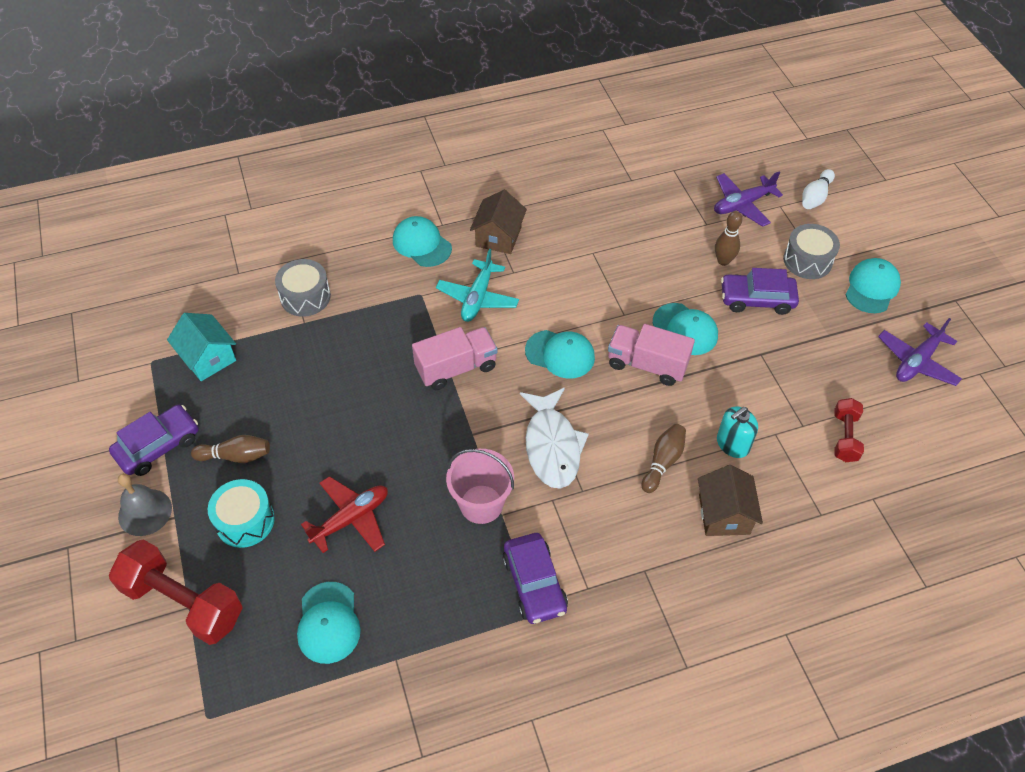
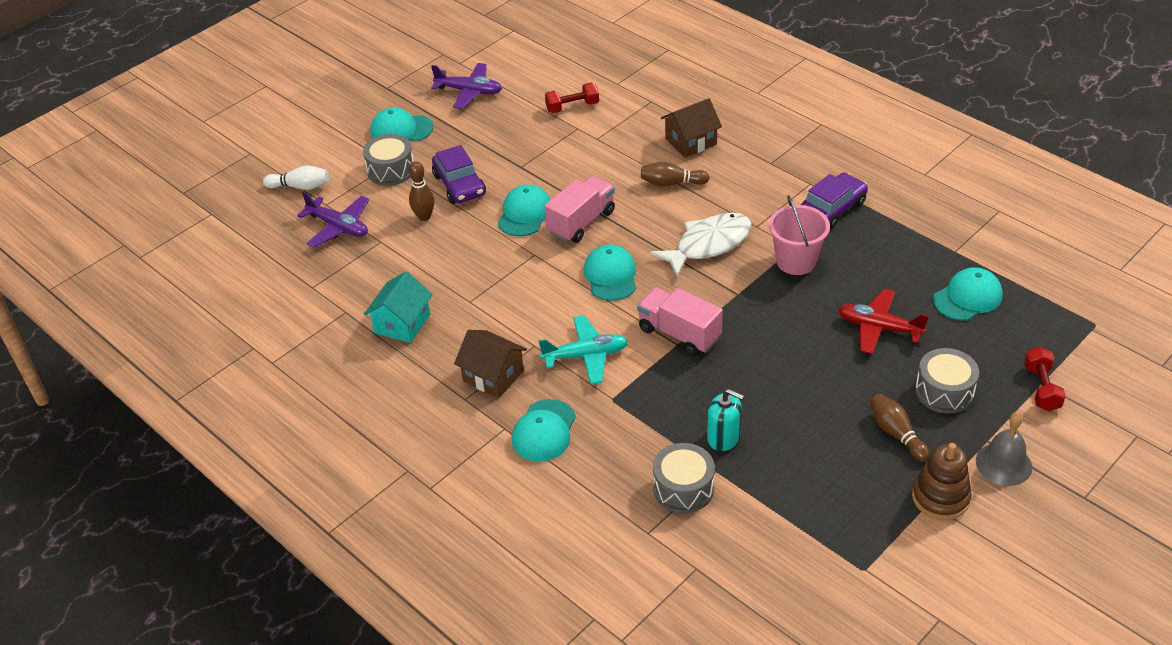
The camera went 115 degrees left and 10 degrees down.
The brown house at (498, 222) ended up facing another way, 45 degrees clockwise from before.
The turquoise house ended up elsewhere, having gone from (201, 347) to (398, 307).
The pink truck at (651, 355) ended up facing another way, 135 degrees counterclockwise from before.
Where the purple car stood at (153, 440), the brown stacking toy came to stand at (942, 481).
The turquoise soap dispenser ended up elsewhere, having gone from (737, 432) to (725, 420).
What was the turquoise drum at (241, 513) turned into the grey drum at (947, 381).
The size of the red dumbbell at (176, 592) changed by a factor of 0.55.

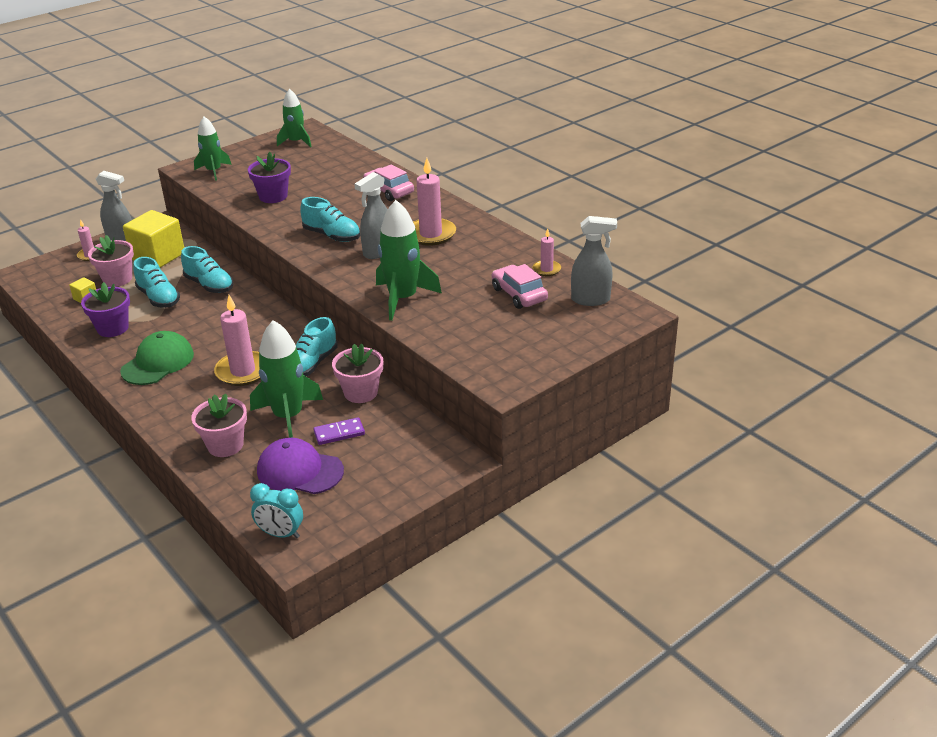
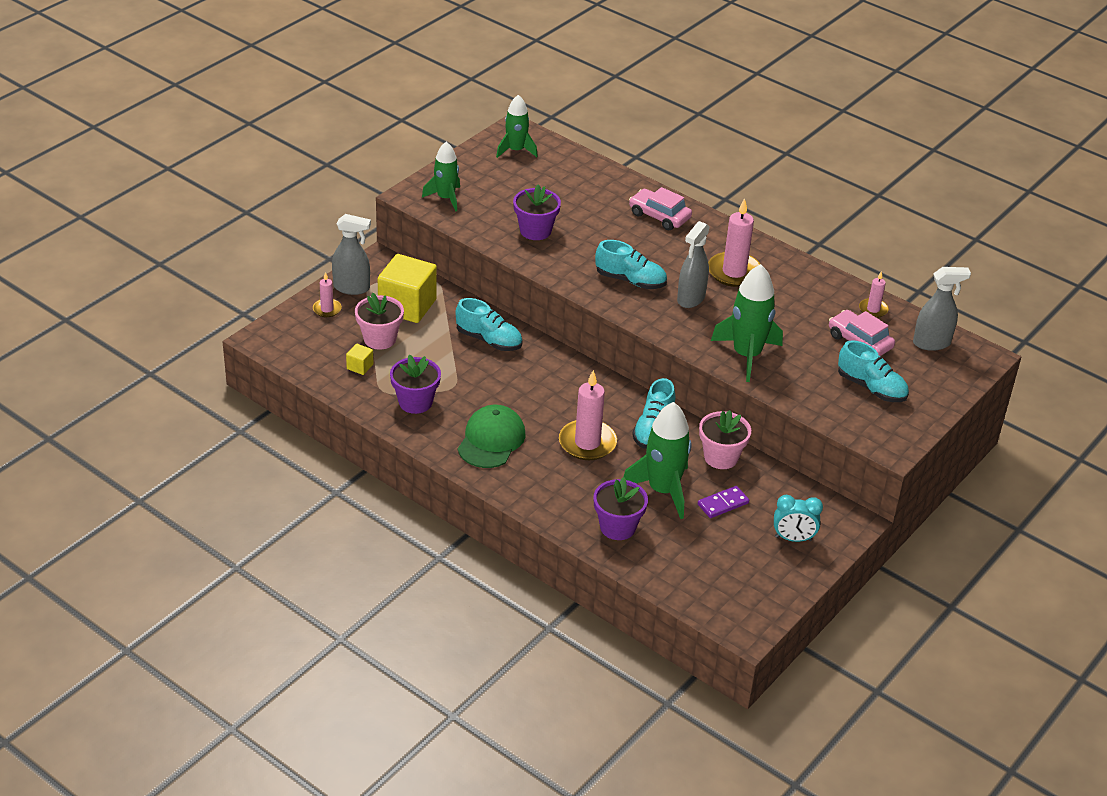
The camera went 15 degrees left and 5 degrees up.
The turquoise shoe ended up elsewhere, having gone from (156, 282) to (873, 371).
What was the pink flower pot at (219, 425) turned into the purple flower pot at (621, 508).
The second view lost the purple cap at (300, 466).
The turquoise clock ended up elsewhere, having gone from (276, 510) to (798, 518).

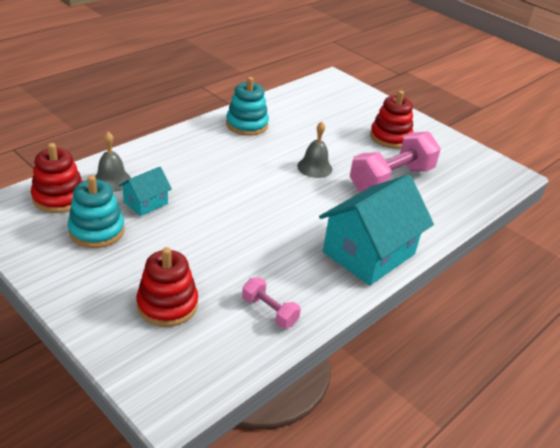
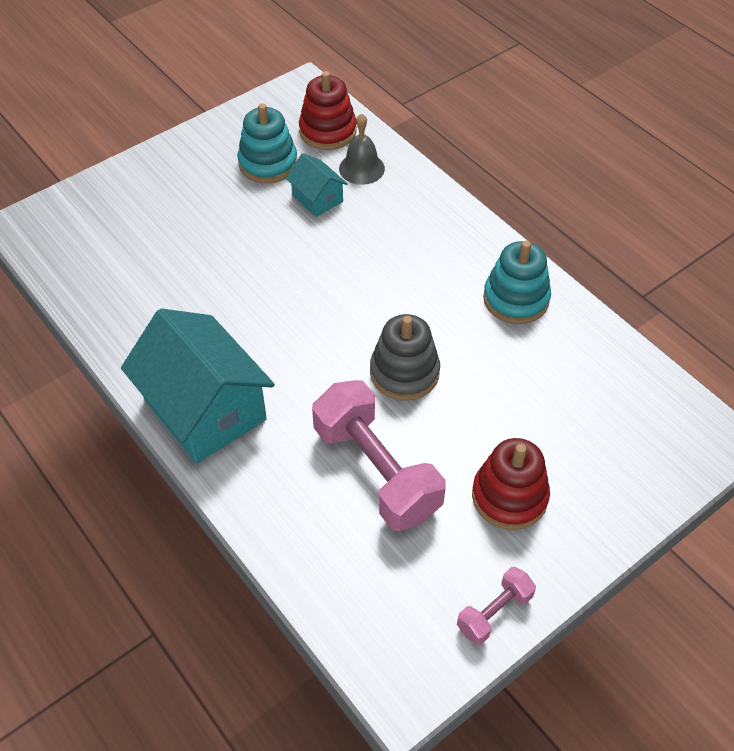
The camera went 100 degrees right and 15 degrees up.
Where the grey bell stood at (314, 150), the grey stacking toy came to stand at (405, 357).
The second view lost the red stacking toy at (167, 287).
The pink dumbbell ended up elsewhere, having gone from (271, 302) to (496, 606).

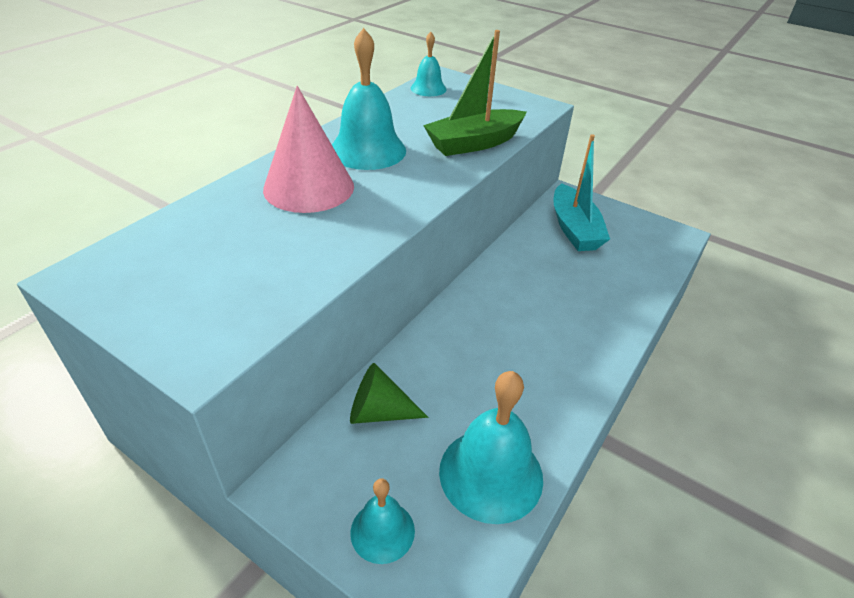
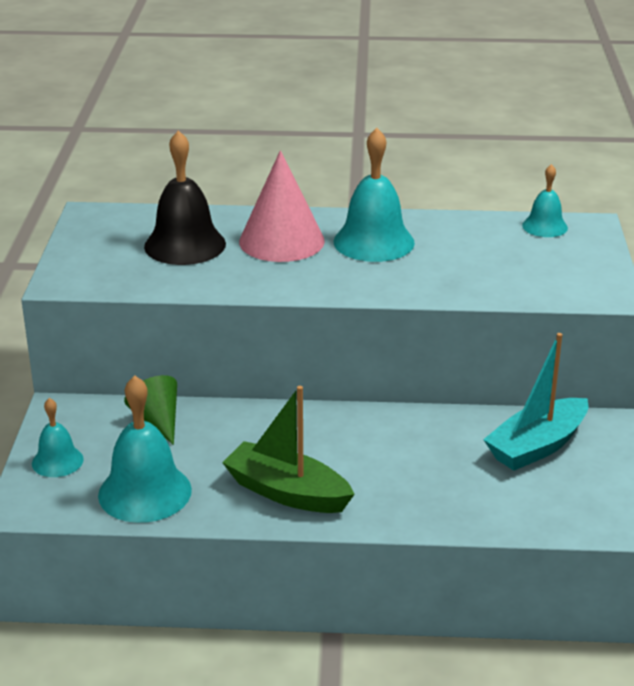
The camera went 60 degrees right and 10 degrees down.
The green boat ended up elsewhere, having gone from (475, 93) to (288, 449).
The second view gained the black bell at (185, 197).

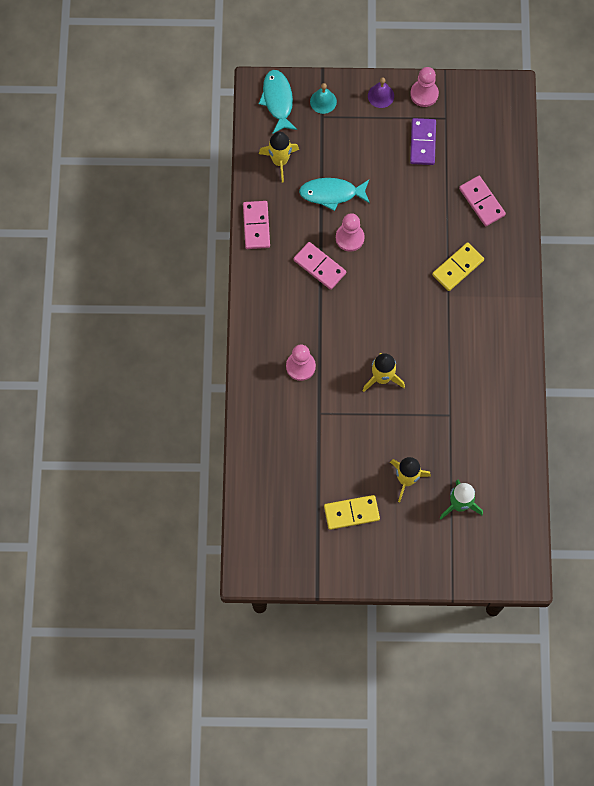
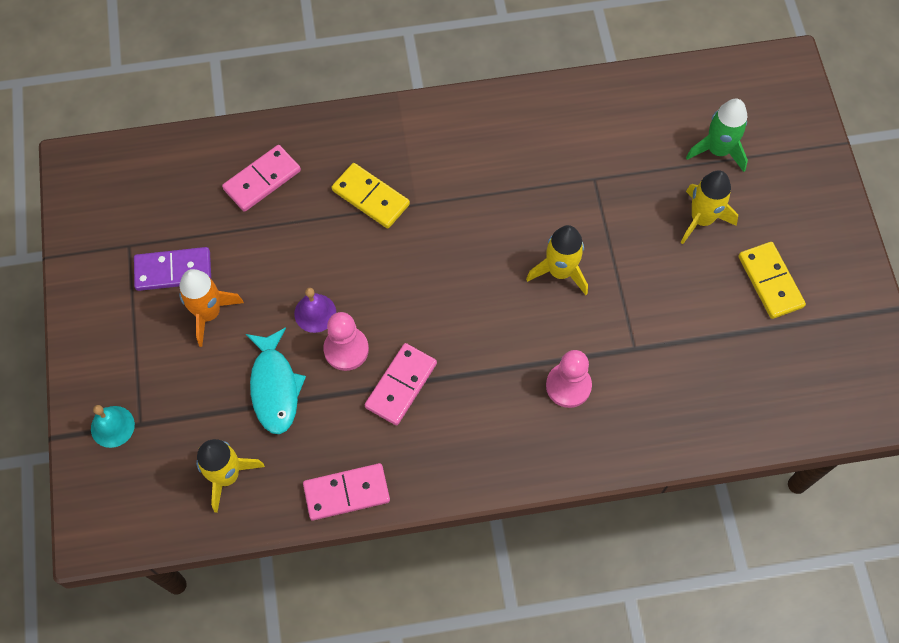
The camera went 100 degrees left and 5 degrees down.
The second view lost the pink pawn at (424, 87).
The second view lost the turquoise fish at (278, 102).
The purple bell ended up elsewhere, having gone from (381, 92) to (315, 310).
The second view gained the orange rocket at (211, 308).

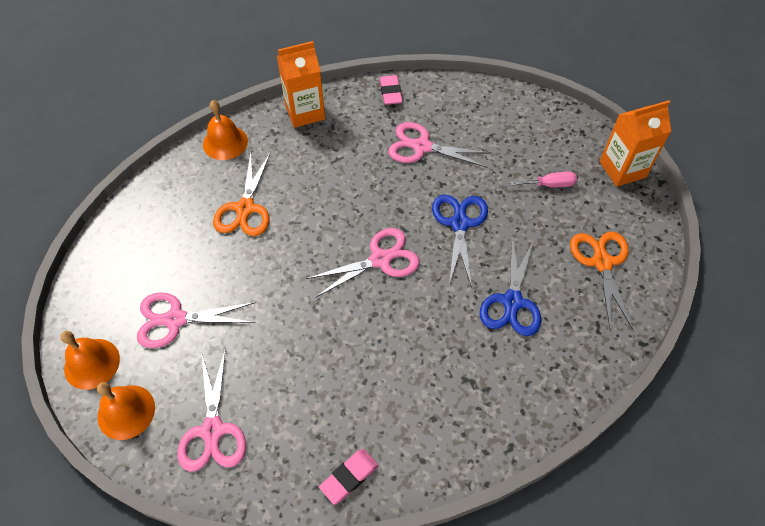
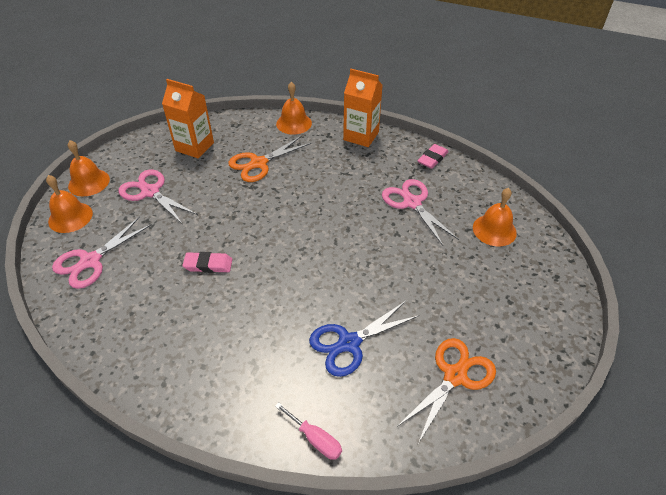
The camera went 45 degrees right and 10 degrees down.
The orange carton ended up elsewhere, having gone from (635, 143) to (188, 118).
The pink screwdriver ended up elsewhere, having gone from (543, 179) to (308, 431).
The second view lost the blue scissors at (460, 241).
The second view lost the pink scissors at (363, 263).
The pink eraser ended up elsewhere, having gone from (349, 477) to (207, 262).
The second view gained the orange bell at (495, 217).

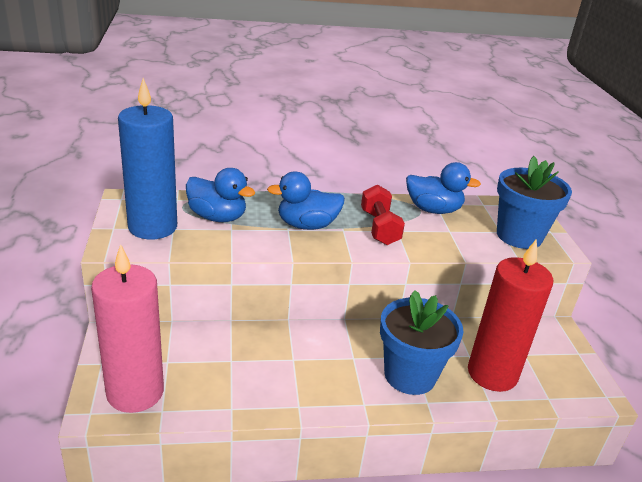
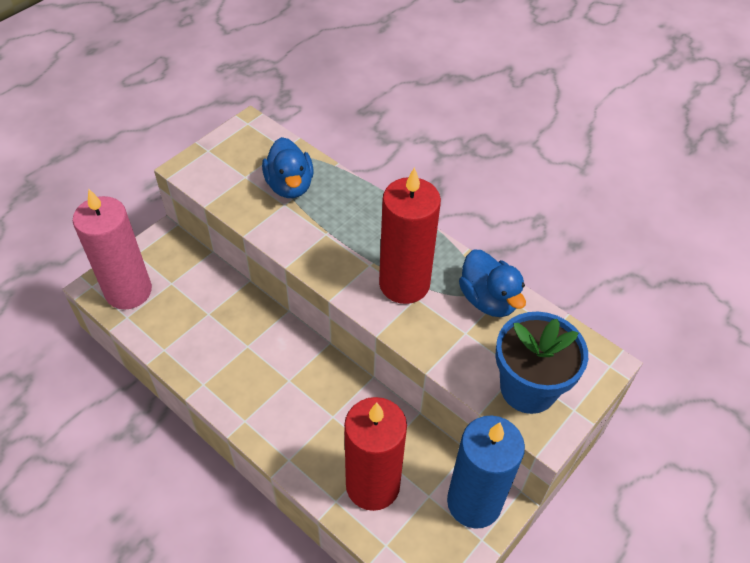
The camera went 50 degrees right and 20 degrees up.
The blue candle ended up elsewhere, having gone from (147, 158) to (486, 472).
The second view lost the blue duck at (306, 201).
Where the red dumbbell stood at (383, 214), the red candle came to stand at (410, 235).
The second view lost the blue flower pot at (421, 342).

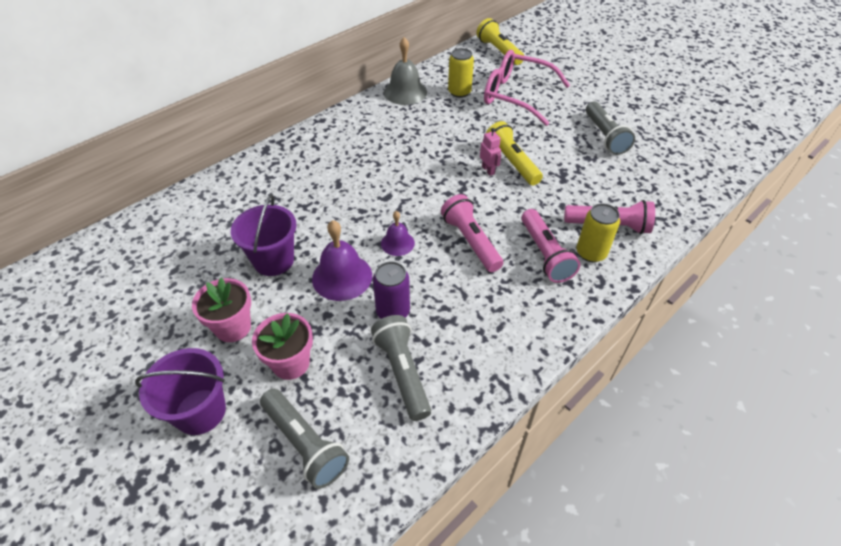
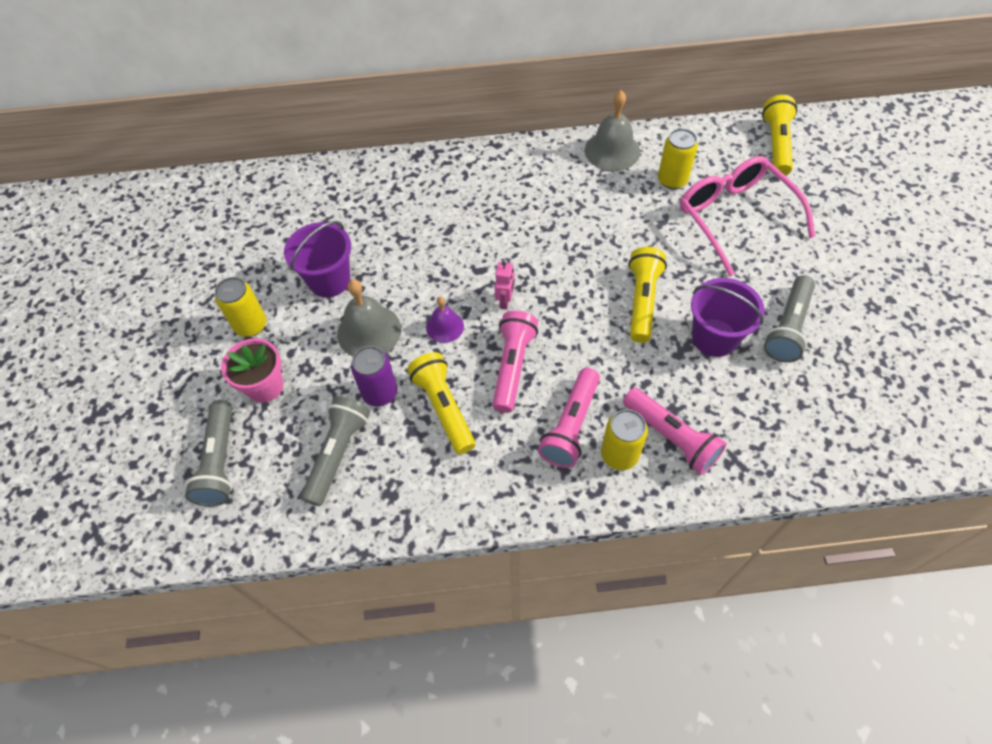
The camera went 40 degrees right and 10 degrees up.
The pink robot ended up elsewhere, having gone from (490, 152) to (504, 285).
What was the purple bell at (342, 260) turned into the grey bell at (369, 317).
Where the pink flower pot stood at (221, 310), the yellow can came to stand at (241, 307).
The purple bucket ended up elsewhere, having gone from (180, 391) to (728, 317).
The second view gained the yellow flashlight at (441, 403).

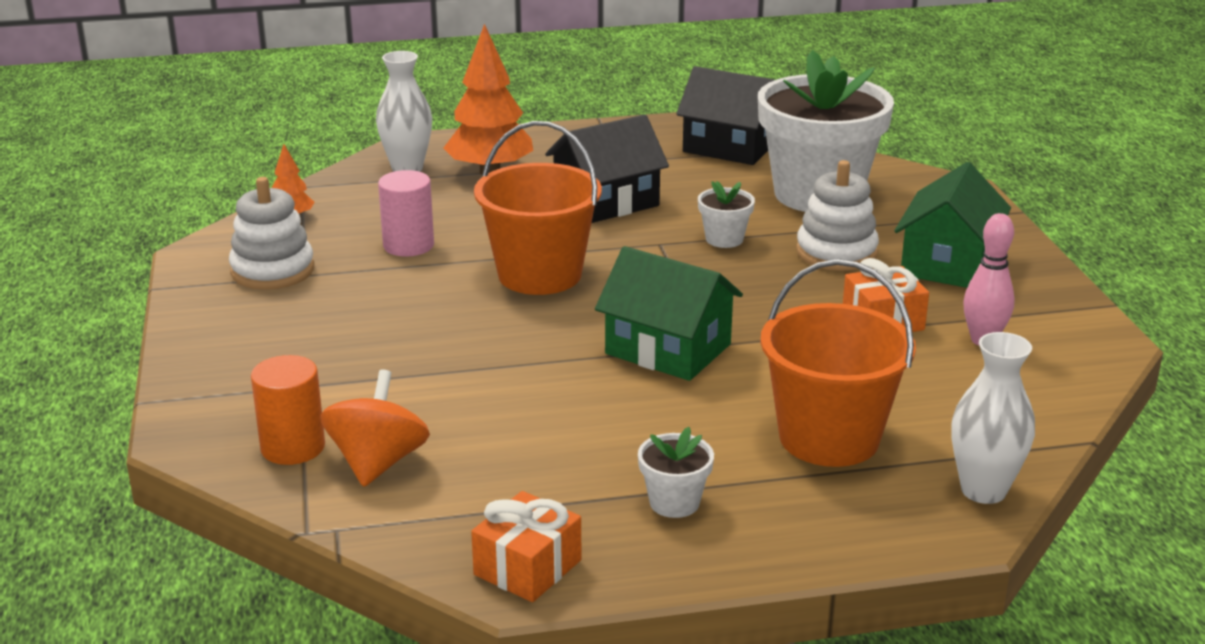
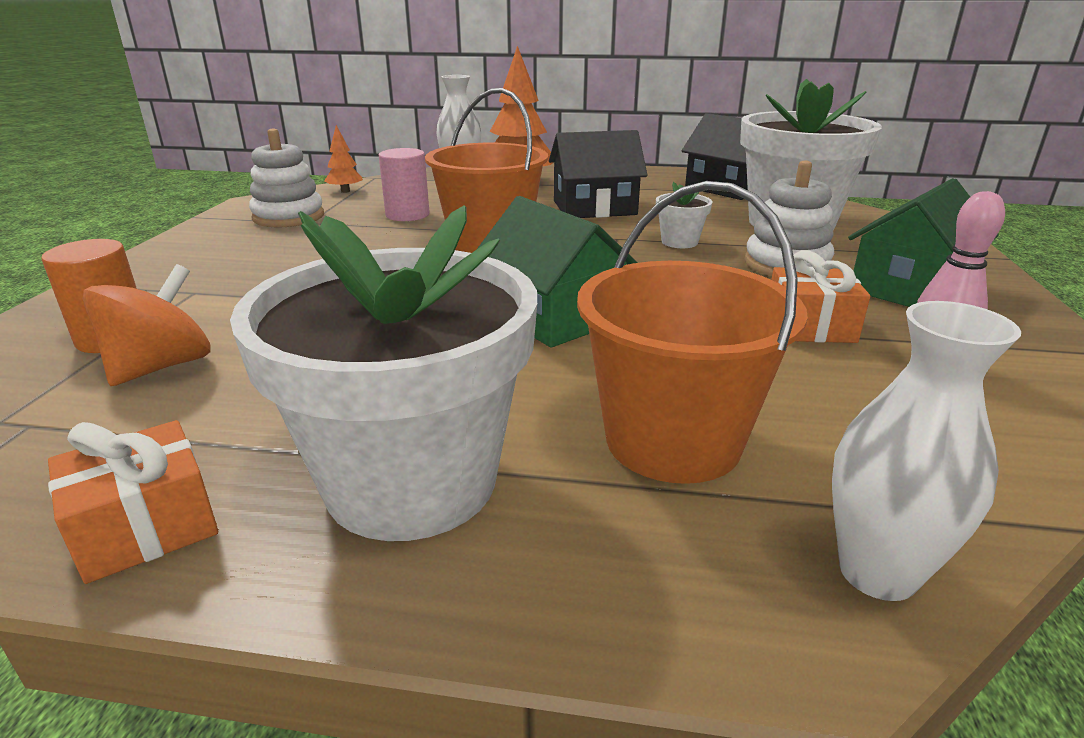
The camera went 20 degrees right and 0 degrees up.
The size of the white flower pot at (676, 472) changed by a factor of 2.46.

